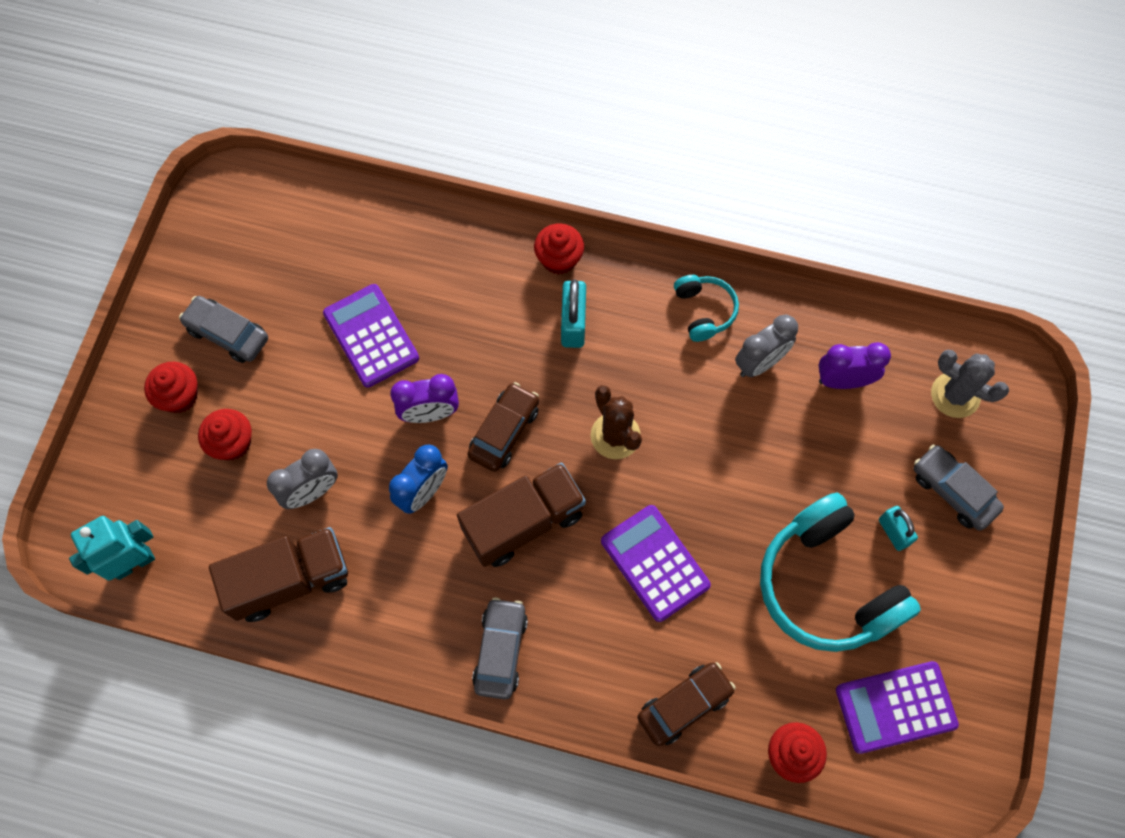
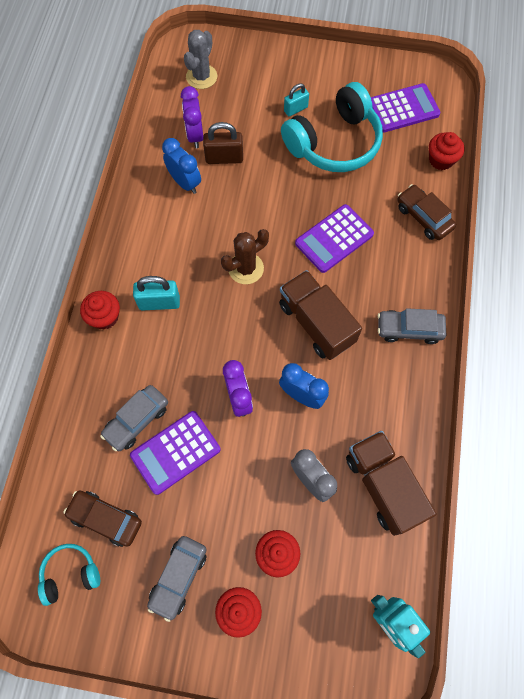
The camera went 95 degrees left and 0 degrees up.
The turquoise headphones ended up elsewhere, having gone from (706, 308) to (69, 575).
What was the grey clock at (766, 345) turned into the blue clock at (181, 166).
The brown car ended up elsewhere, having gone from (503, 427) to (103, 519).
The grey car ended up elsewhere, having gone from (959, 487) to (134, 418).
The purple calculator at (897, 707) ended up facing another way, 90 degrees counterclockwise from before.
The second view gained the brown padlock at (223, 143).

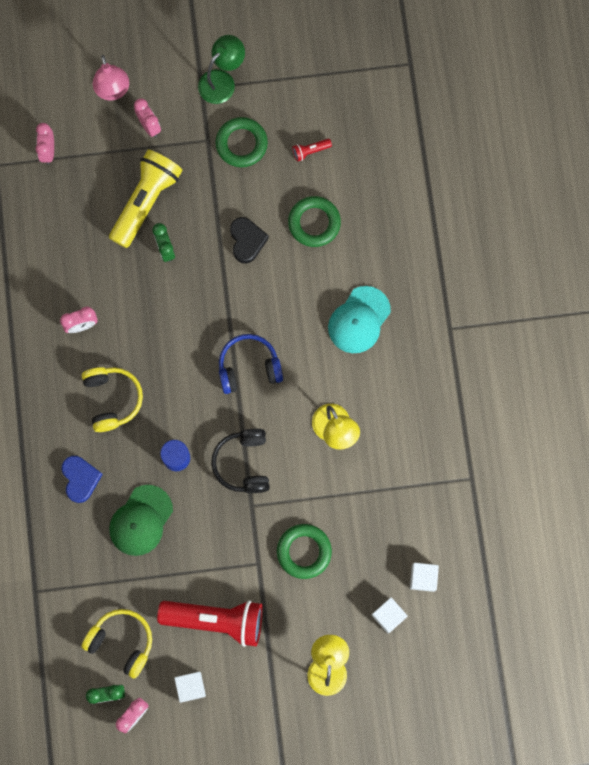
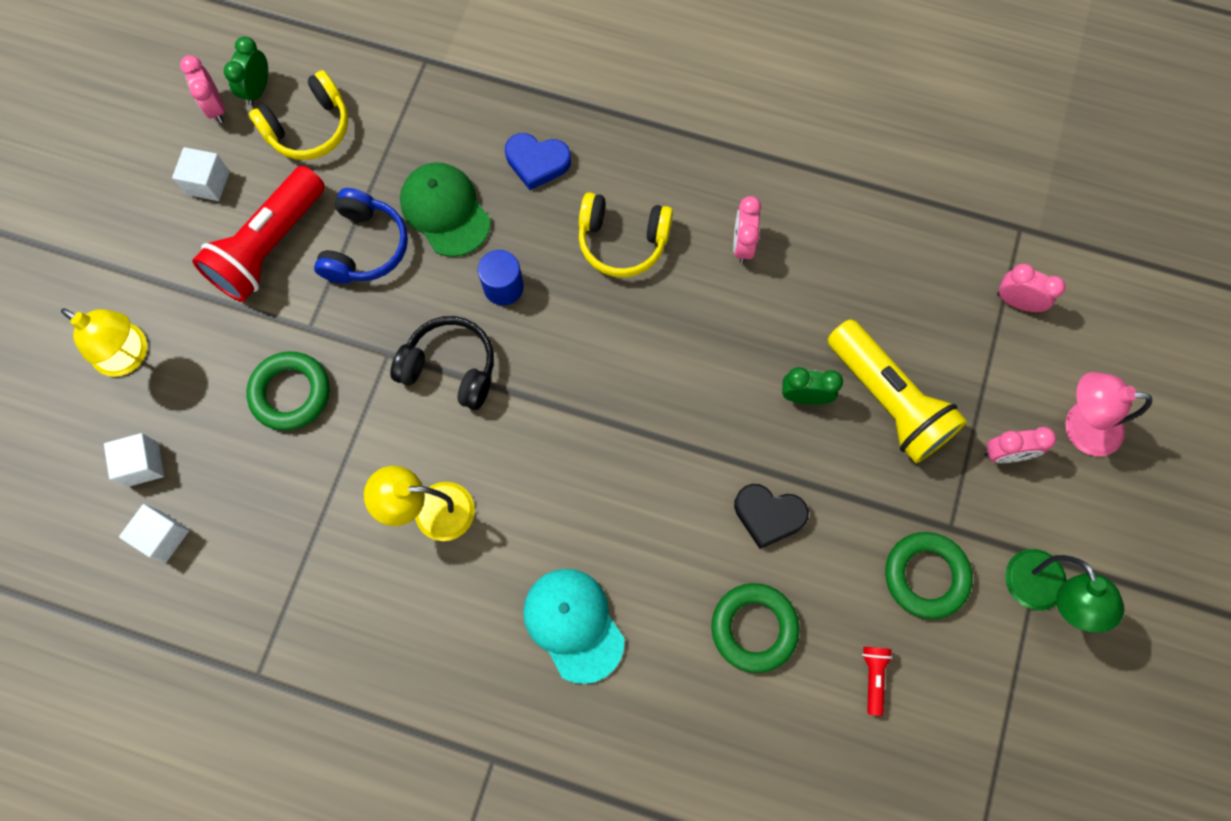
The camera went 115 degrees right and 5 degrees down.
The blue headphones ended up elsewhere, having gone from (251, 364) to (361, 236).

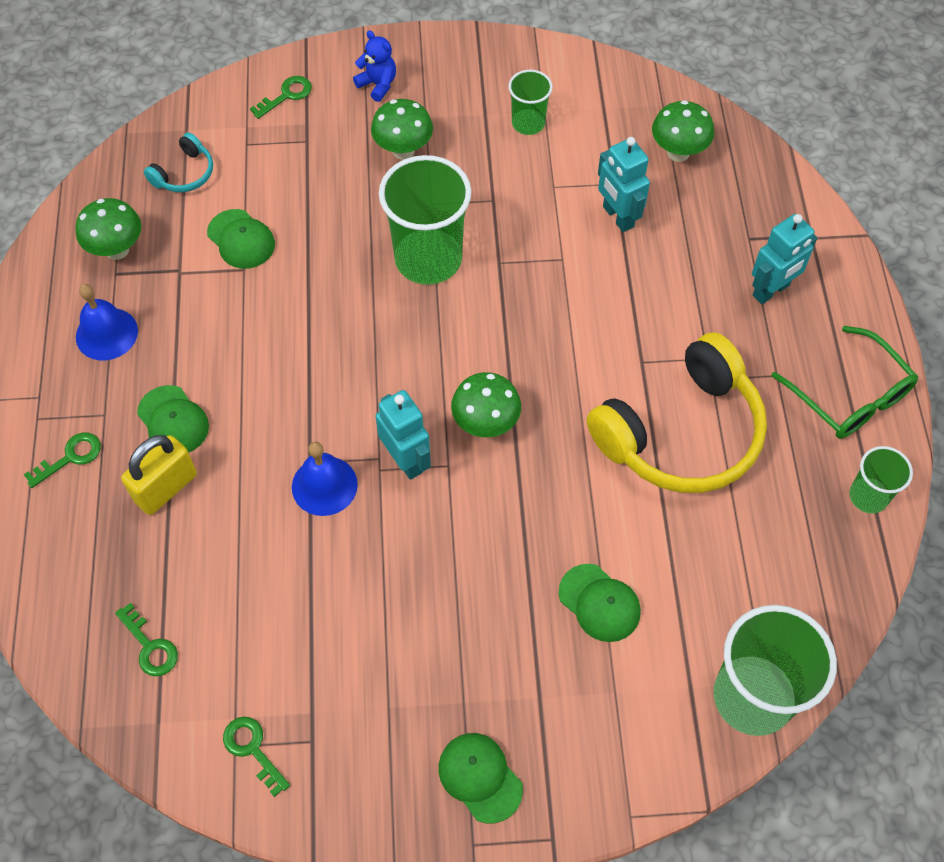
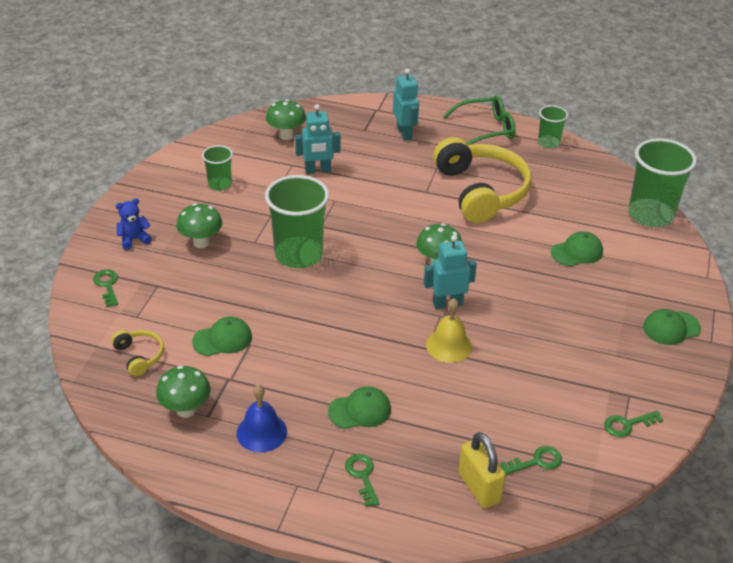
The camera went 70 degrees left and 20 degrees down.
What was the turquoise headphones at (178, 162) turned into the yellow headphones at (137, 353).
The yellow padlock ended up elsewhere, having gone from (159, 475) to (482, 470).
What was the blue bell at (325, 479) turned into the yellow bell at (449, 330).

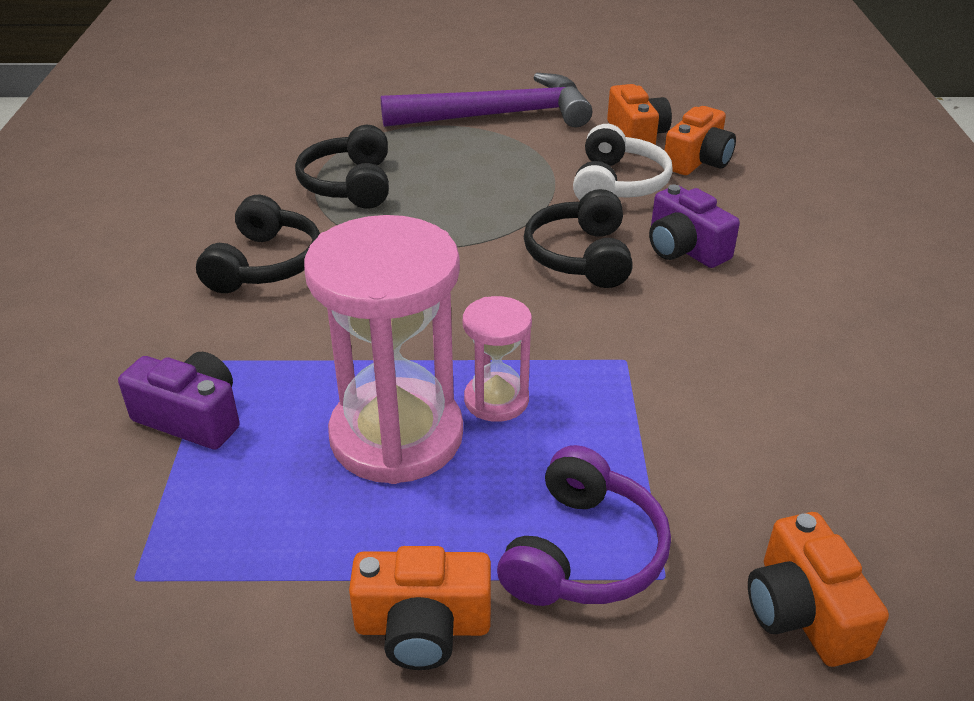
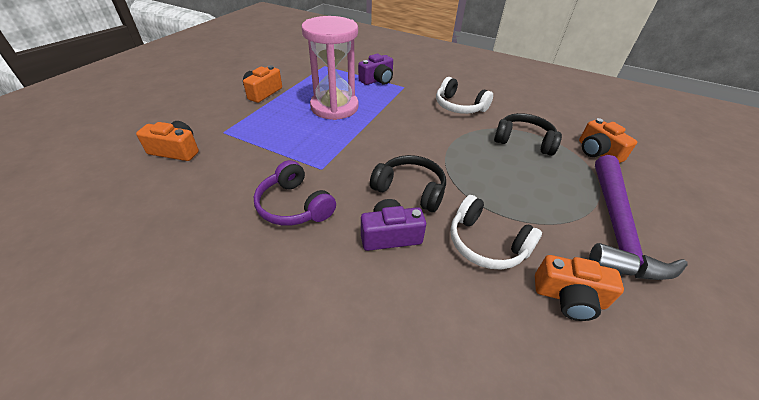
The camera went 115 degrees right and 5 degrees up.
The orange camera ended up elsewhere, having gone from (700, 140) to (608, 140).
What was the black headphones at (258, 244) turned into the white headphones at (464, 95).
The second view lost the pink hourglass at (497, 359).
The purple headphones ended up elsewhere, having gone from (584, 525) to (295, 193).

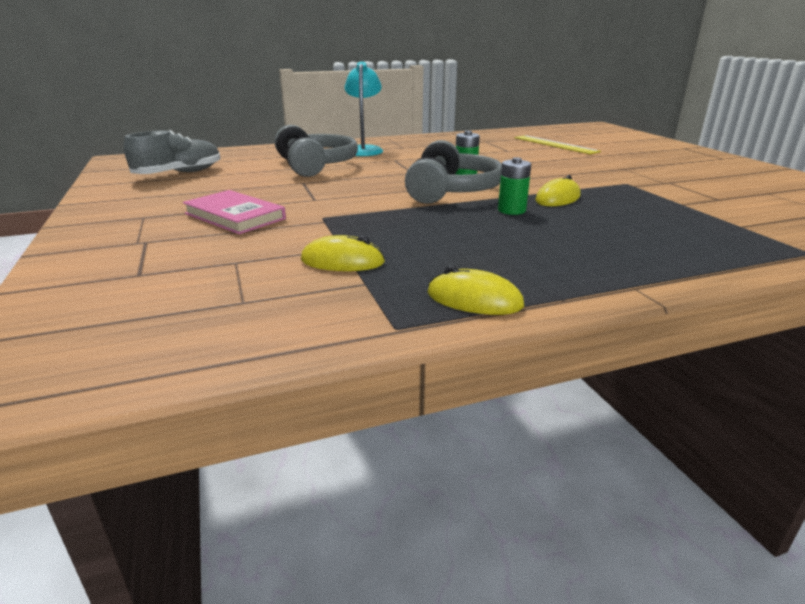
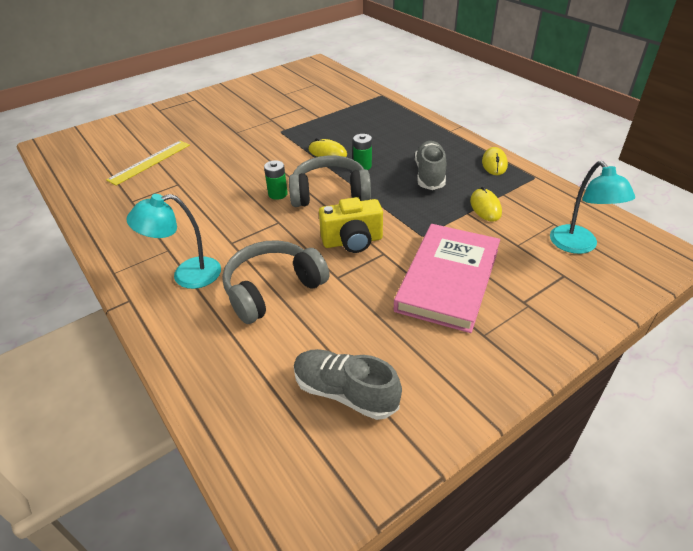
The camera went 105 degrees left and 15 degrees up.
The size of the pink book at (234, 212) changed by a factor of 1.62.
The second view gained the grey shoe at (430, 165).
The second view gained the turquoise lamp at (592, 207).
The second view gained the yellow camera at (351, 225).

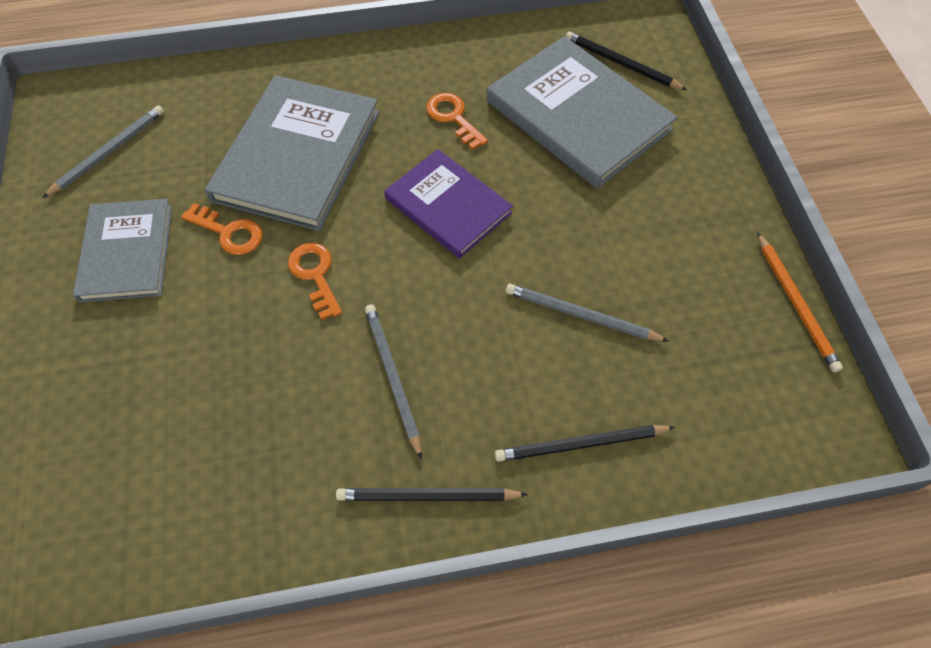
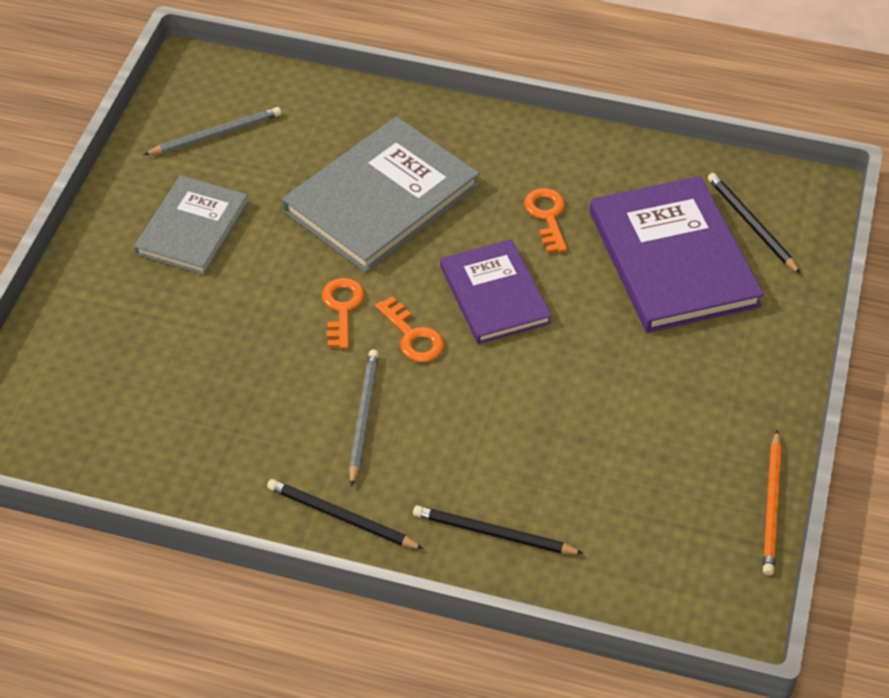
The camera went 25 degrees right and 10 degrees down.
What was the grey book at (582, 112) turned into the purple book at (676, 254).
The orange key ended up elsewhere, having gone from (221, 229) to (409, 329).
The second view lost the grey pencil at (587, 312).

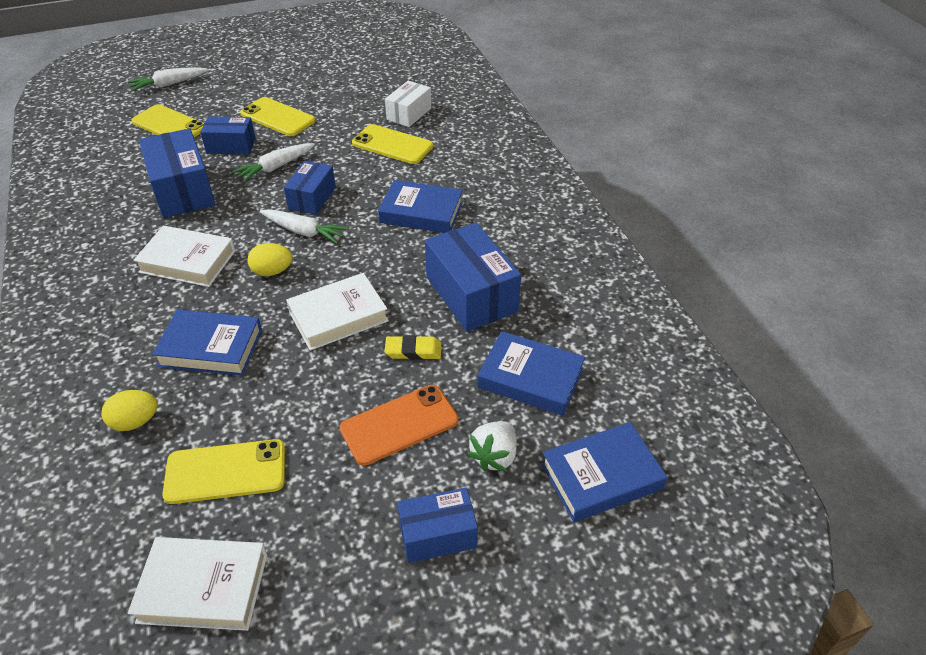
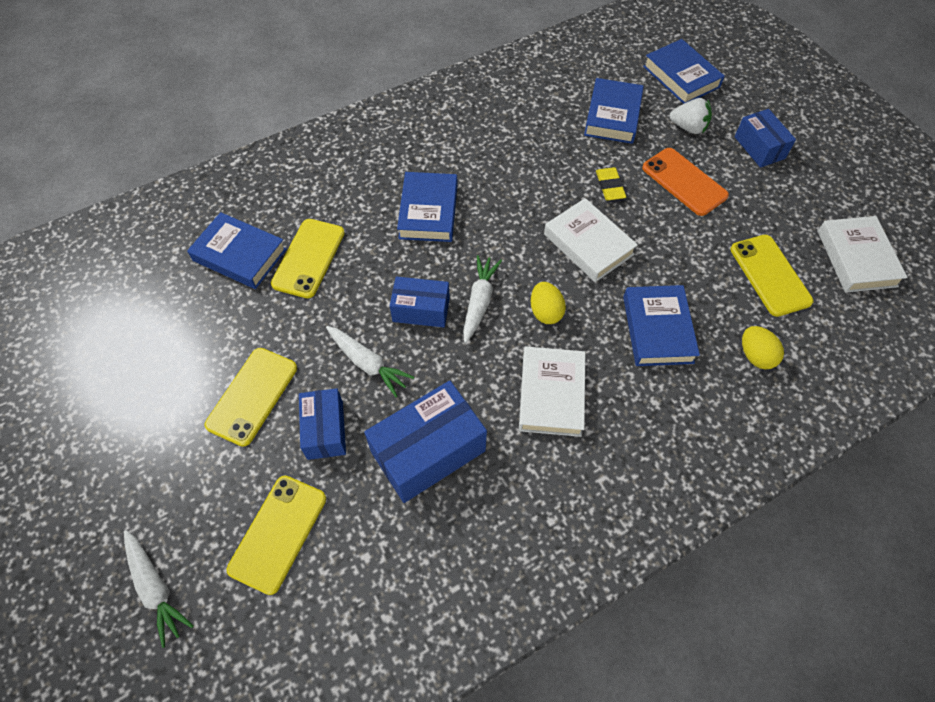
The camera went 100 degrees left and 15 degrees up.
Where the white box stood at (408, 104), the blue book came to stand at (237, 250).
The second view lost the blue box at (473, 277).

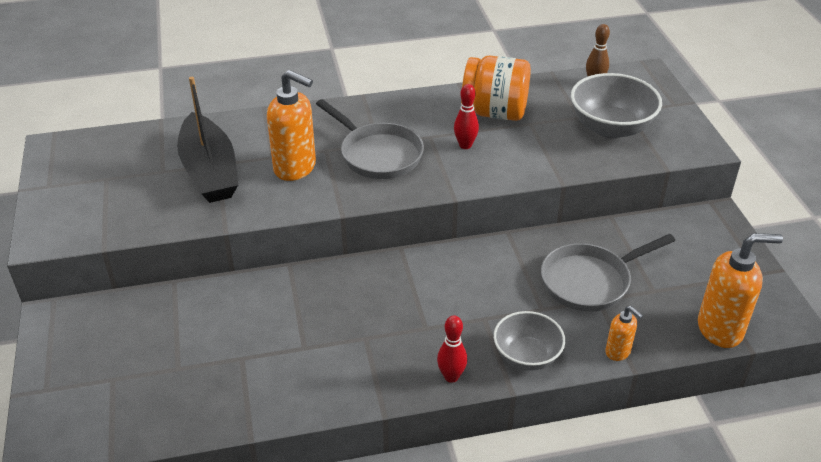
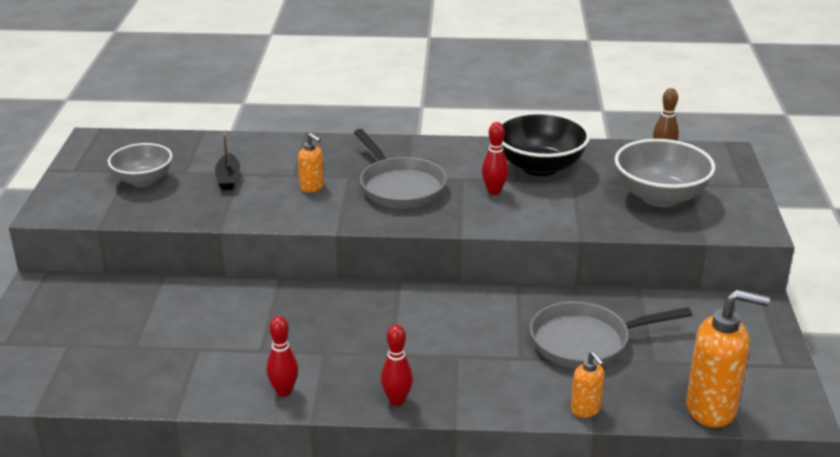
The camera went 15 degrees right and 10 degrees down.
Where the orange jar stood at (496, 88), the black bowl came to stand at (545, 144).
The size of the orange soap dispenser at (291, 125) changed by a factor of 0.52.
The size of the black boat at (207, 140) changed by a factor of 0.46.
The grey bowl ended up elsewhere, having gone from (529, 341) to (140, 165).
The second view gained the red bowling pin at (282, 356).

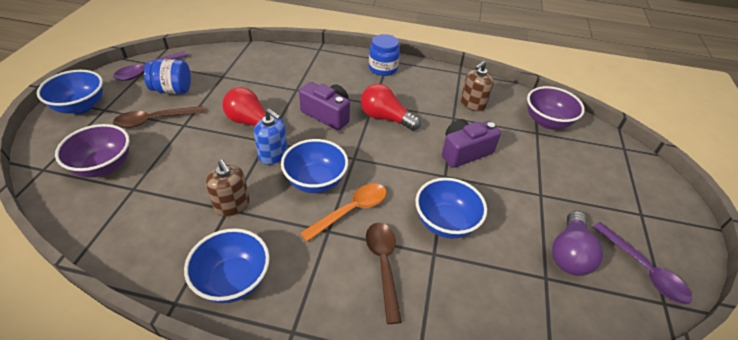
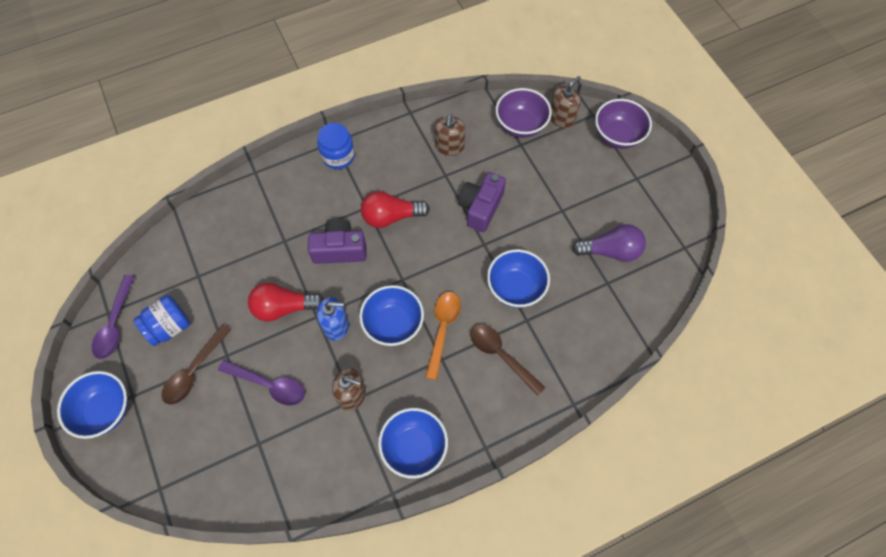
The camera went 35 degrees left and 20 degrees up.
The purple bowl ended up elsewhere, having gone from (92, 151) to (623, 124).
The purple light bulb at (577, 243) ended up facing another way, 75 degrees counterclockwise from before.
The purple spoon ended up elsewhere, having gone from (642, 263) to (261, 383).
The second view gained the brown soap dispenser at (566, 102).

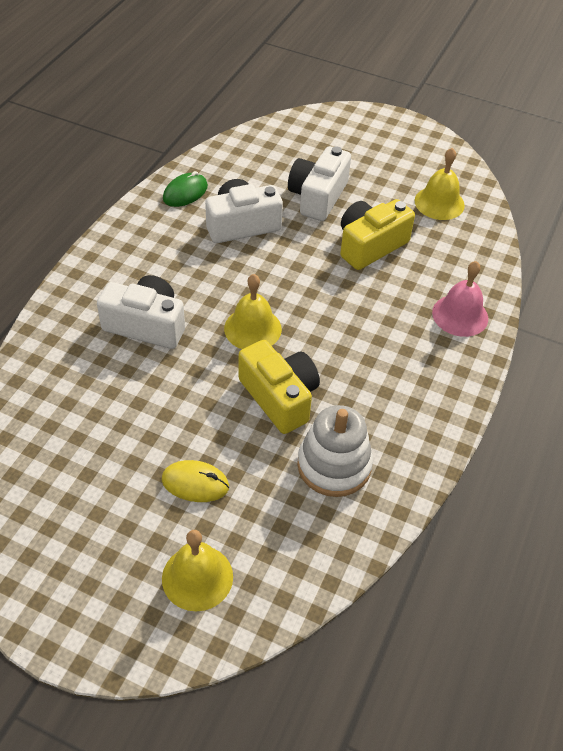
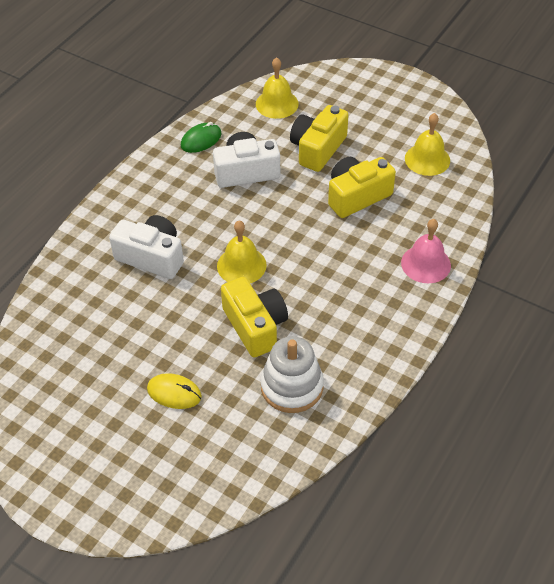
The camera went 10 degrees right and 0 degrees up.
What was the white camera at (319, 183) turned into the yellow camera at (319, 138).
The yellow bell ended up elsewhere, having gone from (197, 570) to (277, 88).

